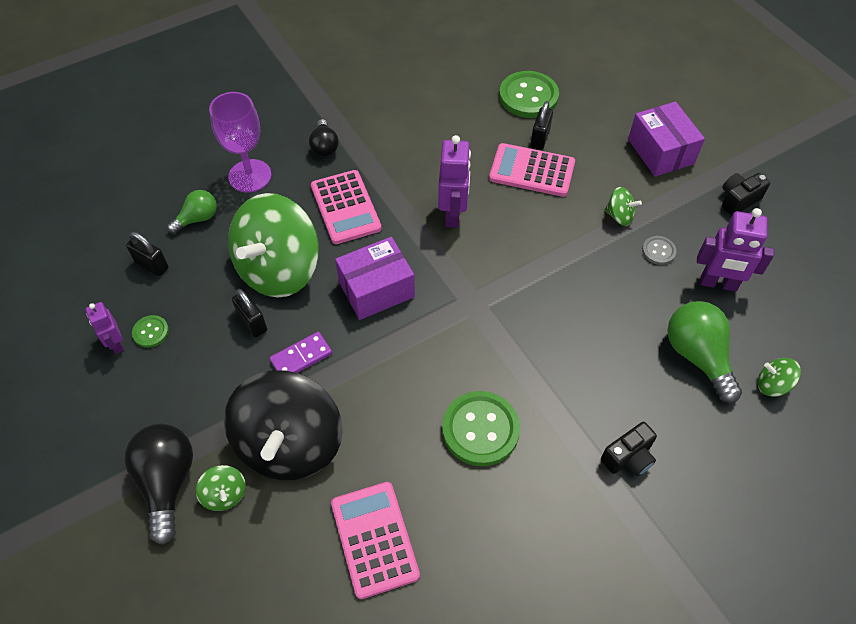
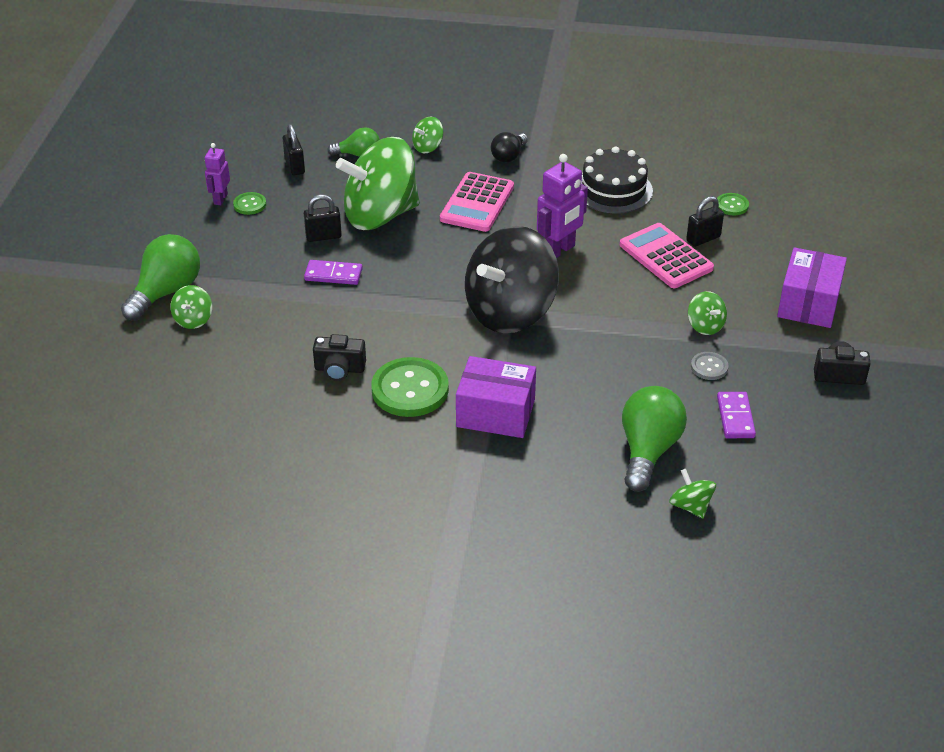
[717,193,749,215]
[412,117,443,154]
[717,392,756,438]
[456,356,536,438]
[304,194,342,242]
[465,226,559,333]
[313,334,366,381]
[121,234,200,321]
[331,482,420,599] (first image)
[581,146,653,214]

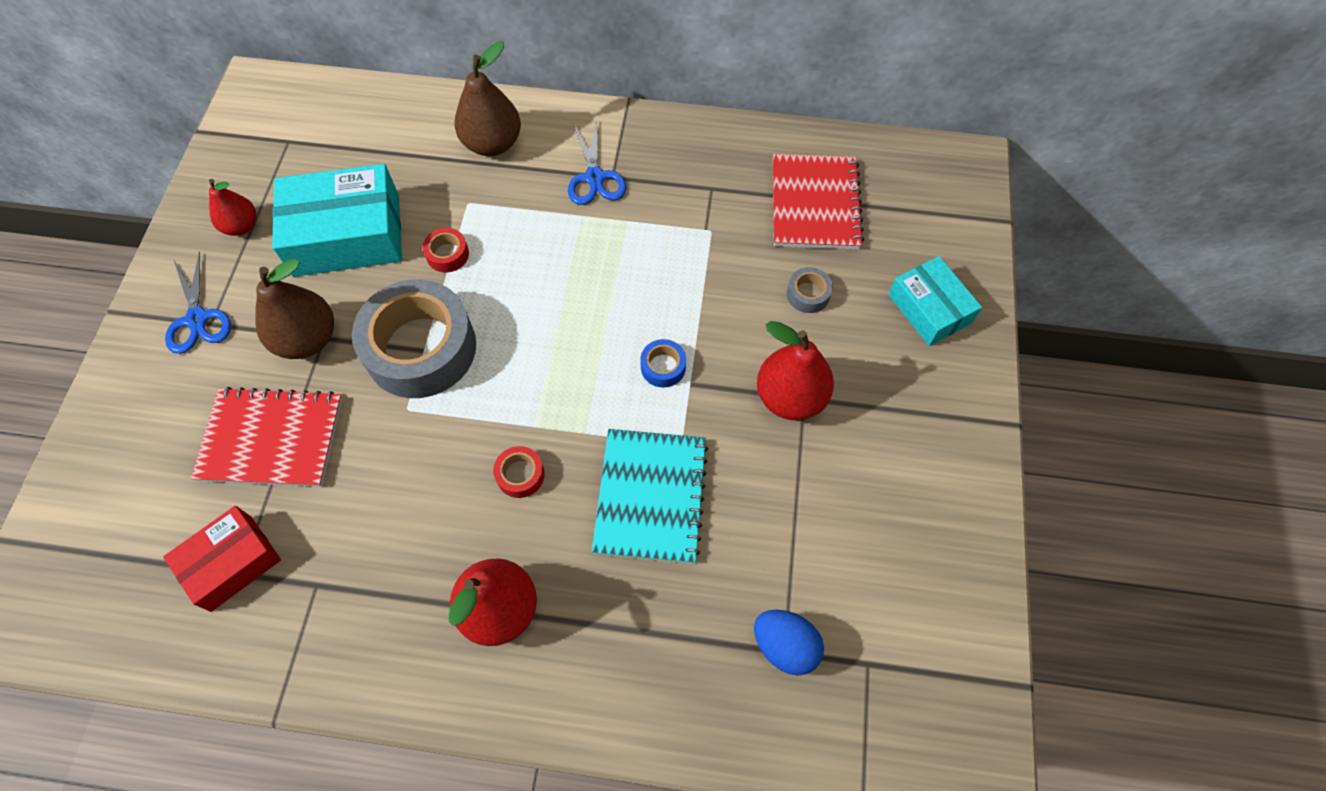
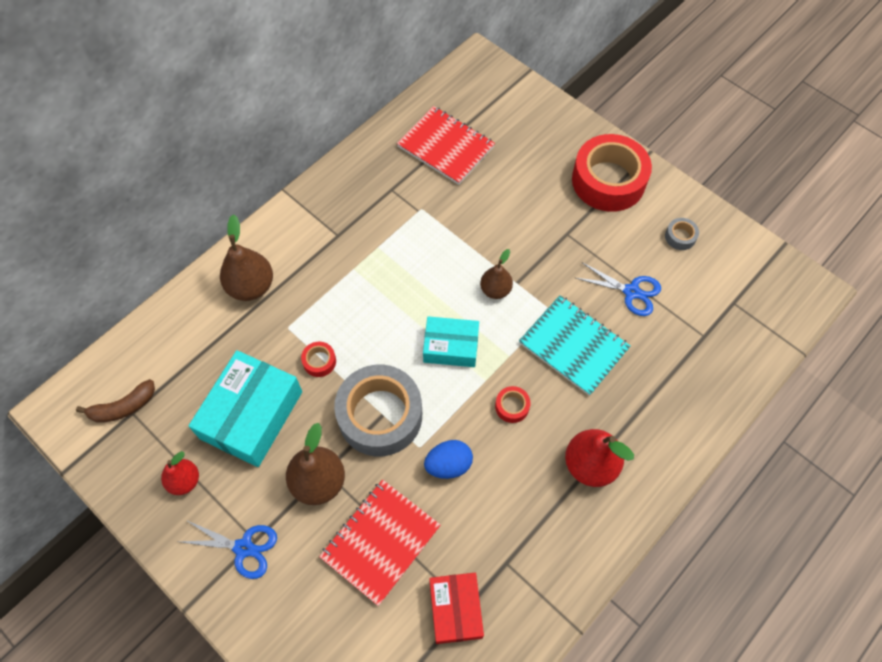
[576,262,661,316]
[423,316,479,367]
[665,218,699,250]
[757,321,834,420] (first image)
[480,249,513,299]
[424,440,473,479]
[572,134,652,212]
[76,379,155,423]

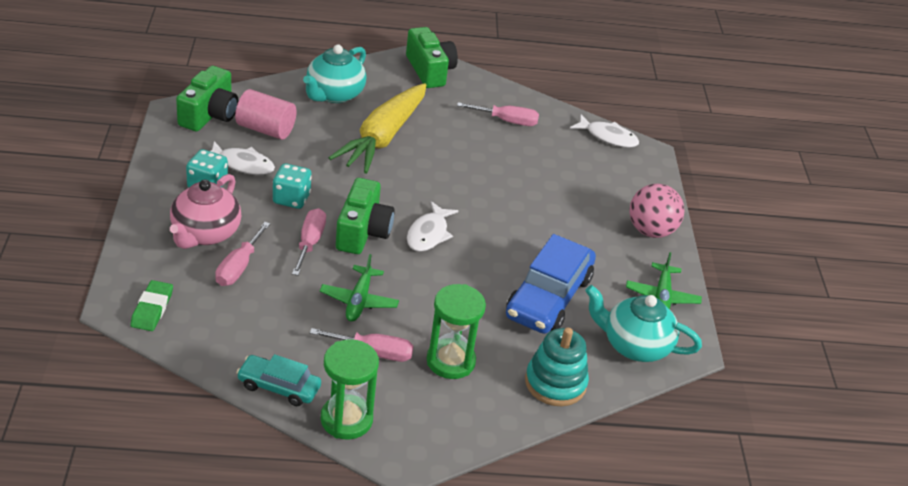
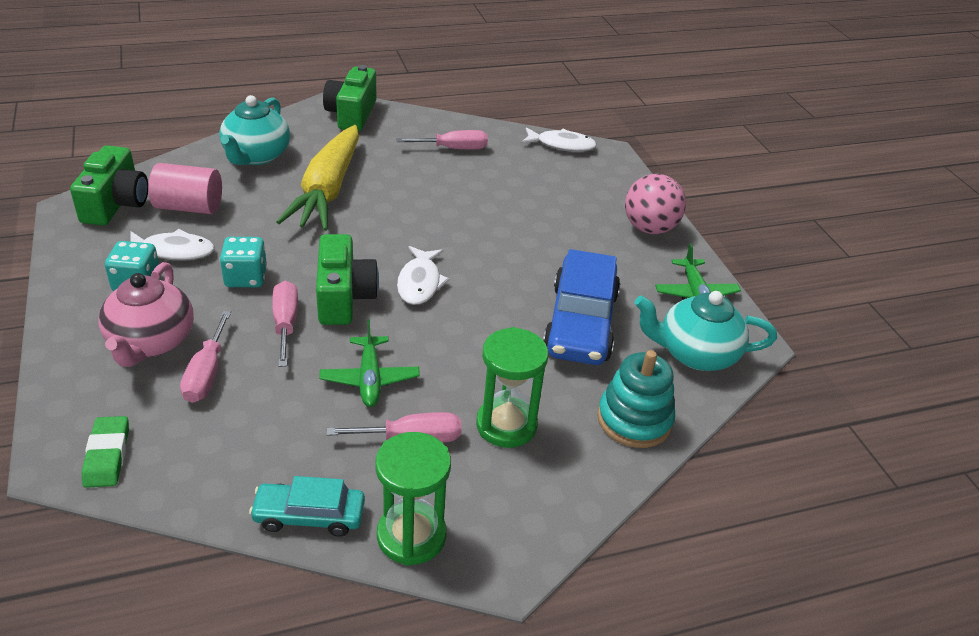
[323,65,376,131]

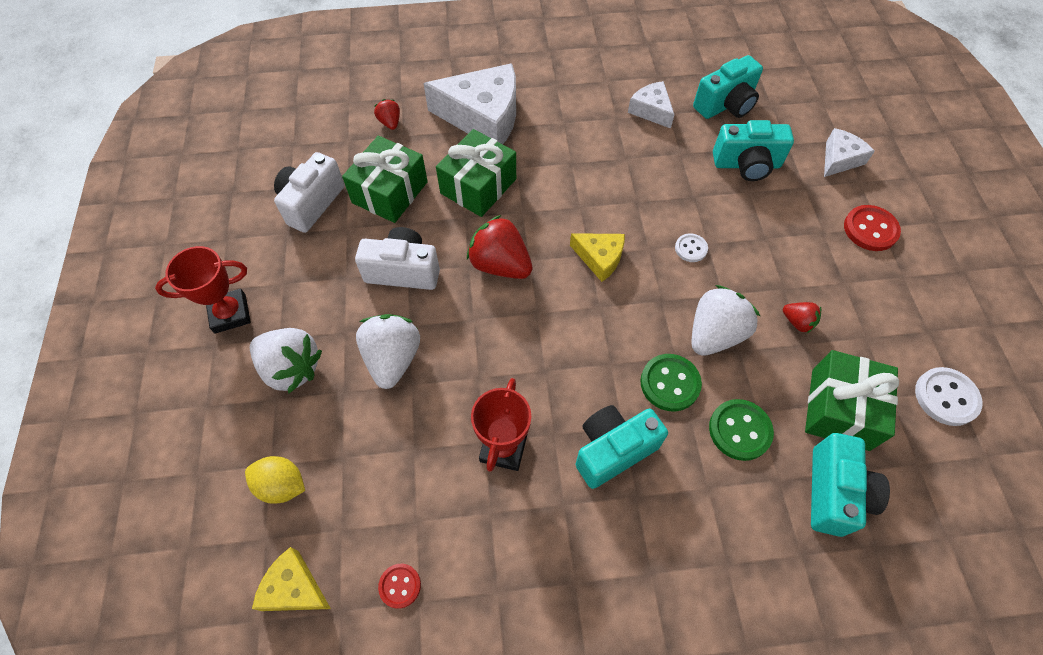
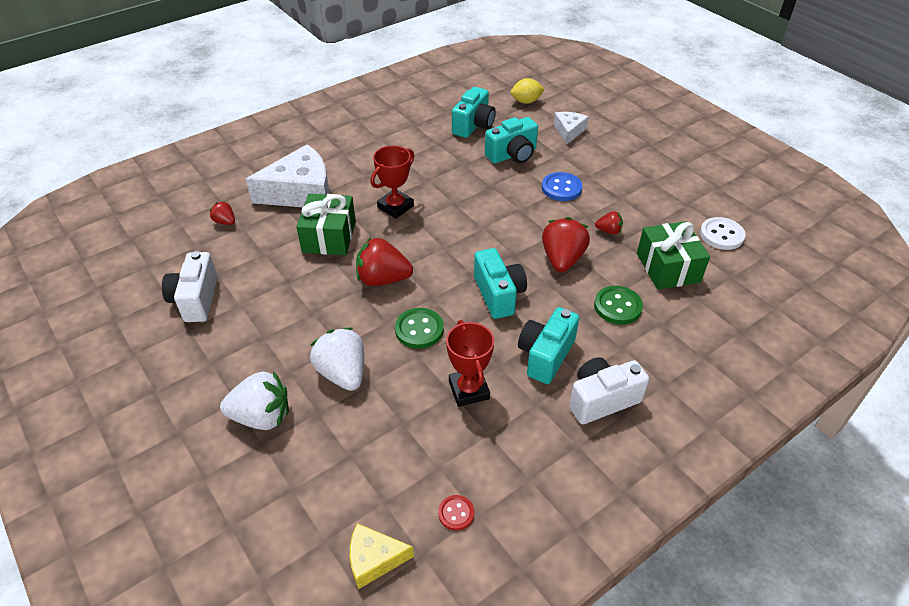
[628,81,674,129] (first image)
[342,136,428,223] (first image)
[844,205,901,251] (first image)
[569,357,649,424]
[570,233,625,282] (first image)
[675,233,708,262] (first image)
[371,146,414,219]
[542,217,590,272]
[395,308,444,349]
[474,248,527,319]
[511,78,545,104]
[542,172,582,201]

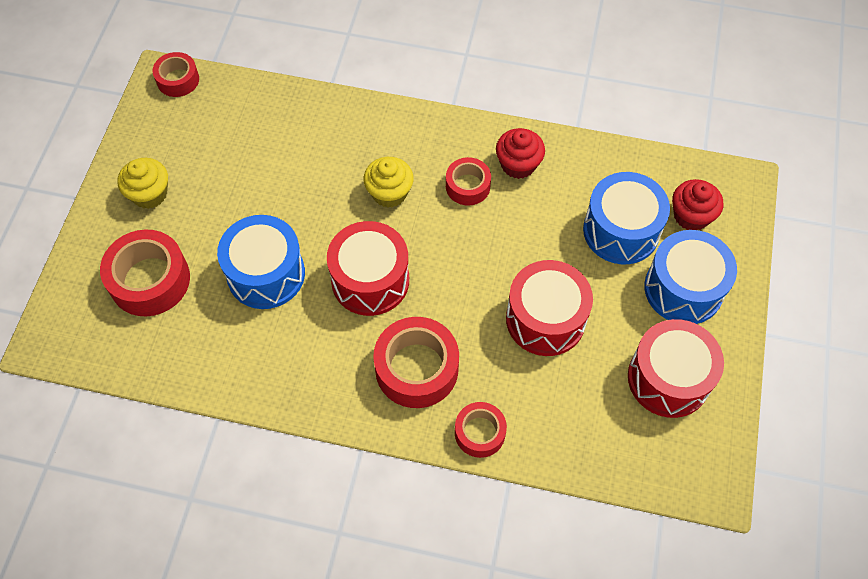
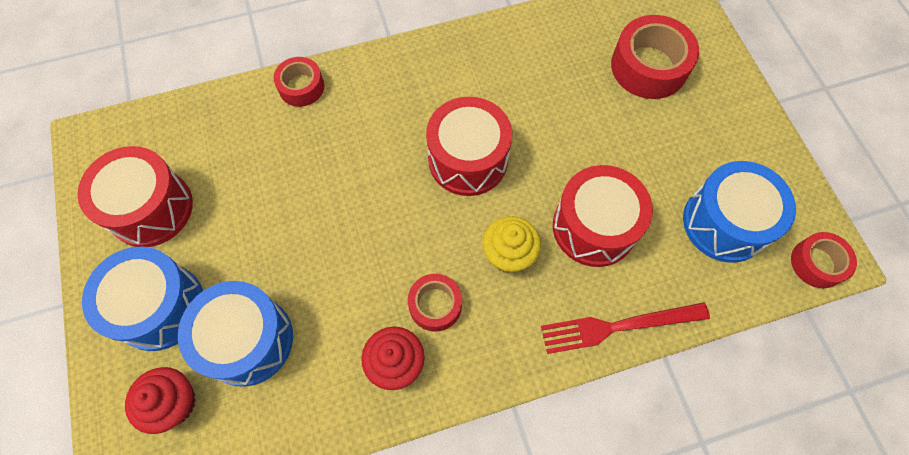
[117,158,168,209] (first image)
[683,161,796,263]
[553,165,653,267]
[373,317,459,408] (first image)
[541,302,710,354]

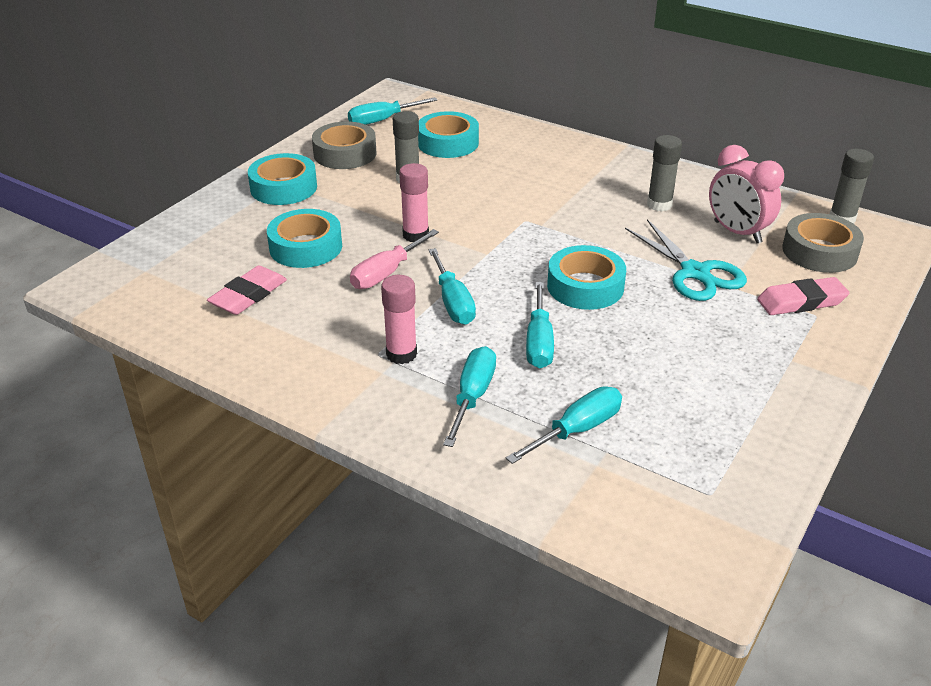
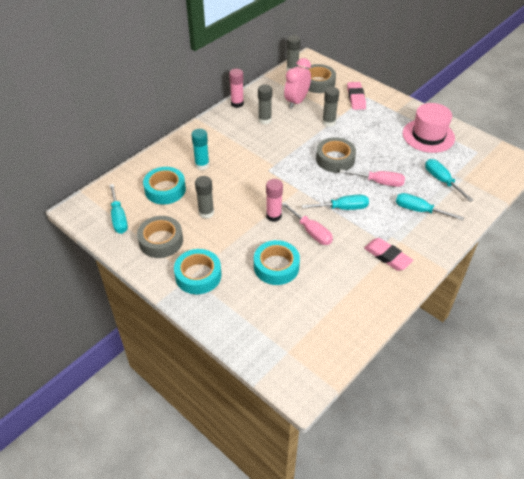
[284,58,311,109]
[322,87,339,127]
[316,137,356,173]
[364,238,413,271]
[229,69,244,108]
[340,169,405,187]
[403,103,455,153]
[191,129,210,170]

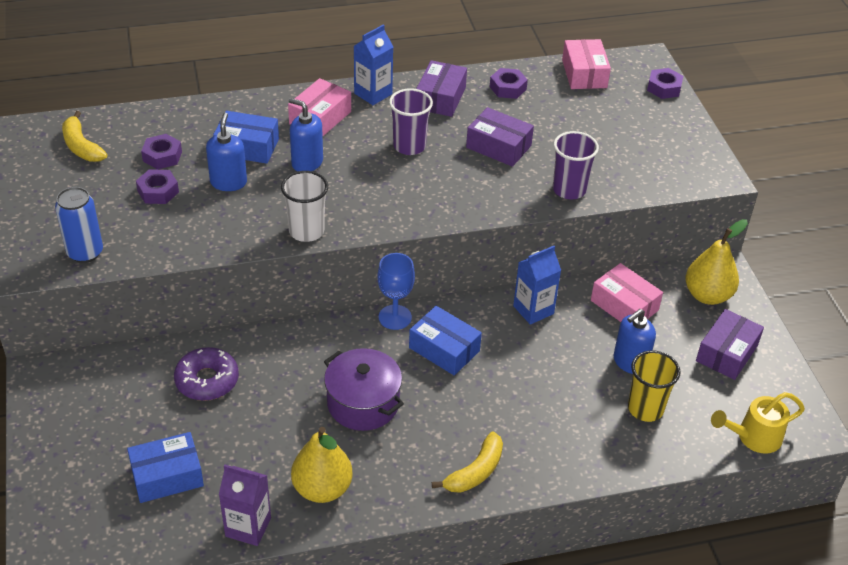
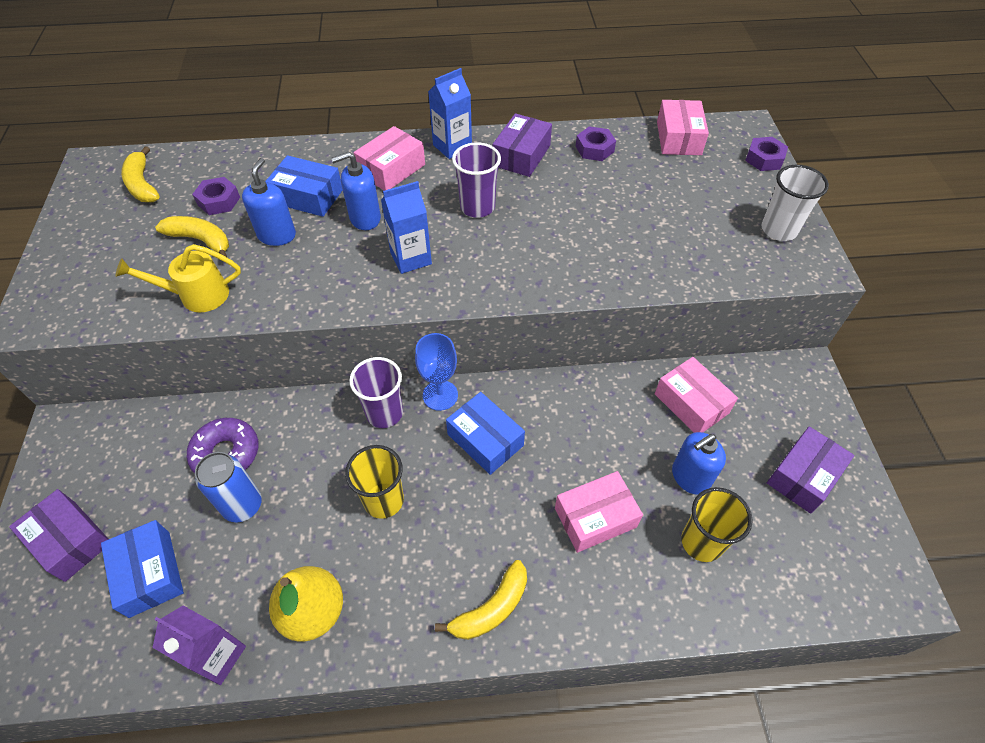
[331,152,381,230]
[9,489,108,582]
[349,357,403,428]
[155,216,229,257]
[761,165,829,241]
[195,452,262,522]
[685,219,748,305] (first image)
[381,181,432,274]
[345,445,404,519]
[115,244,241,312]
[101,520,184,618]
[555,471,643,553]

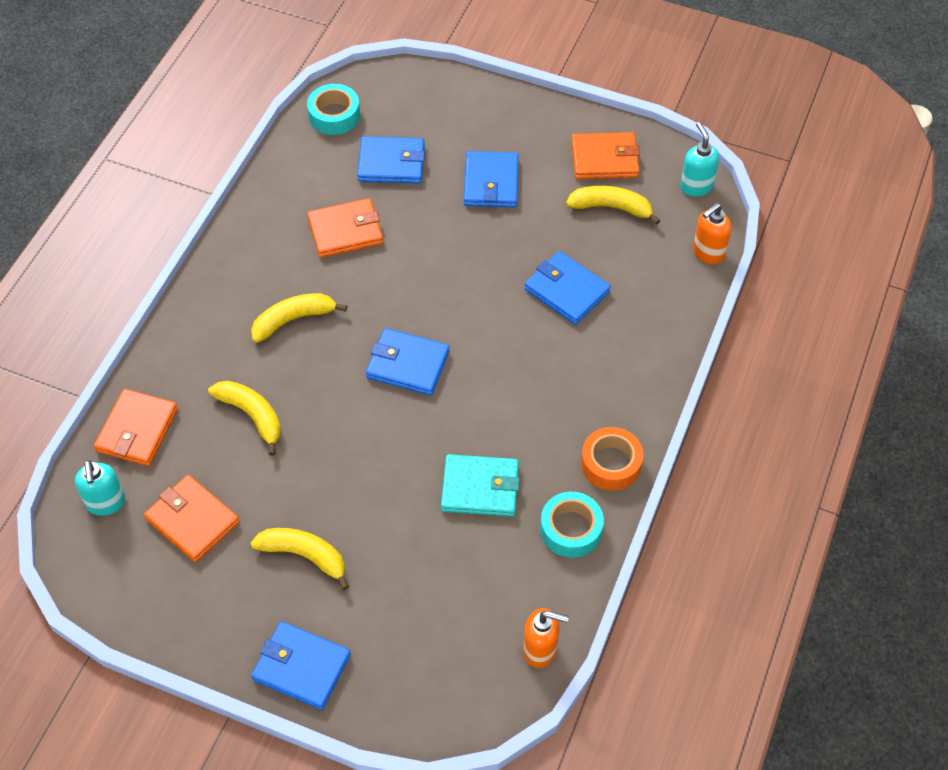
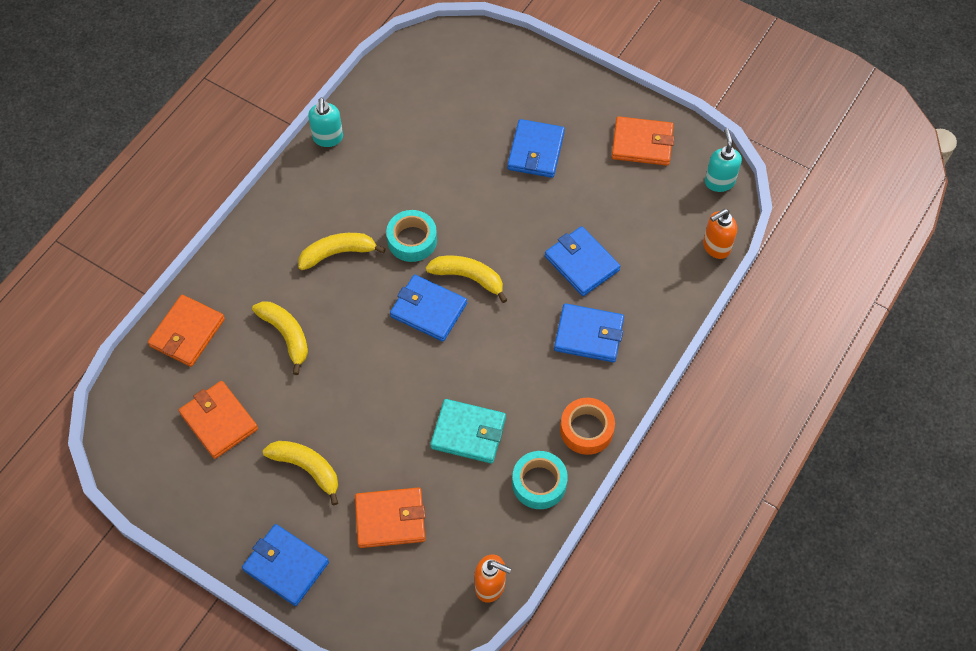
[386,210,437,262]
[554,303,624,362]
[426,256,507,303]
[355,487,425,548]
[308,97,343,147]

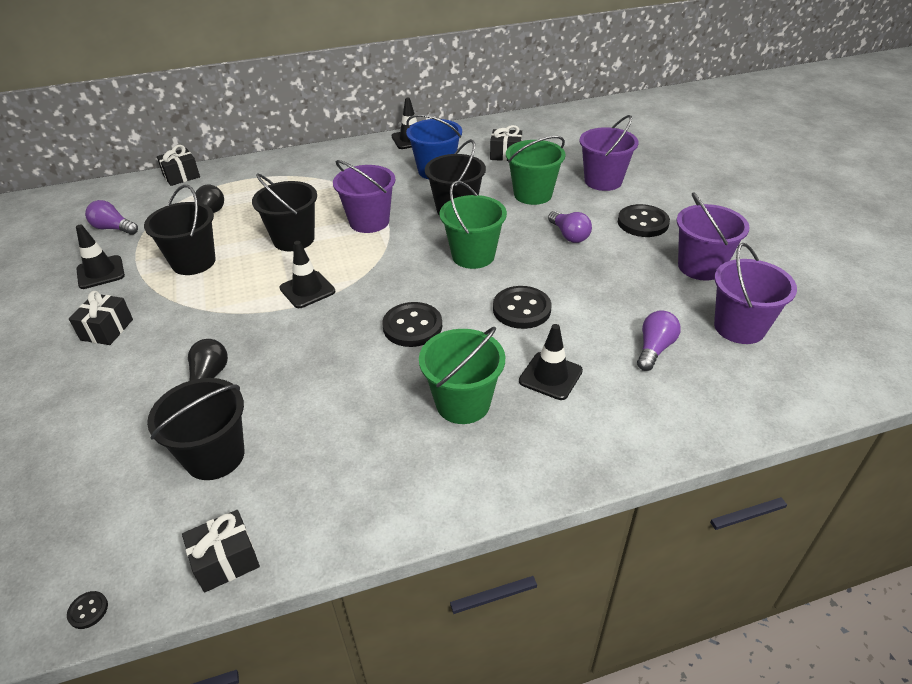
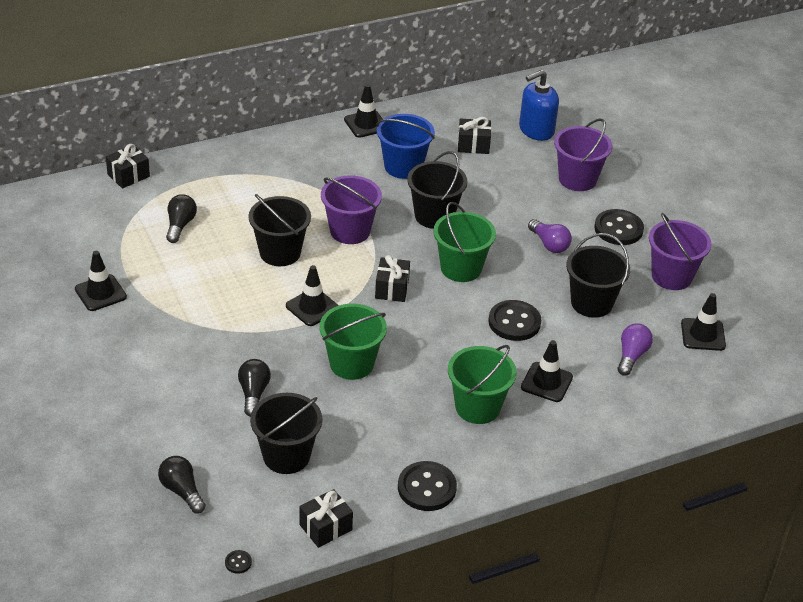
[320,304,387,380]
[566,233,630,318]
[85,200,138,235] (first image)
[681,293,726,351]
[375,255,410,302]
[398,461,457,511]
[519,70,559,141]
[158,456,206,513]

